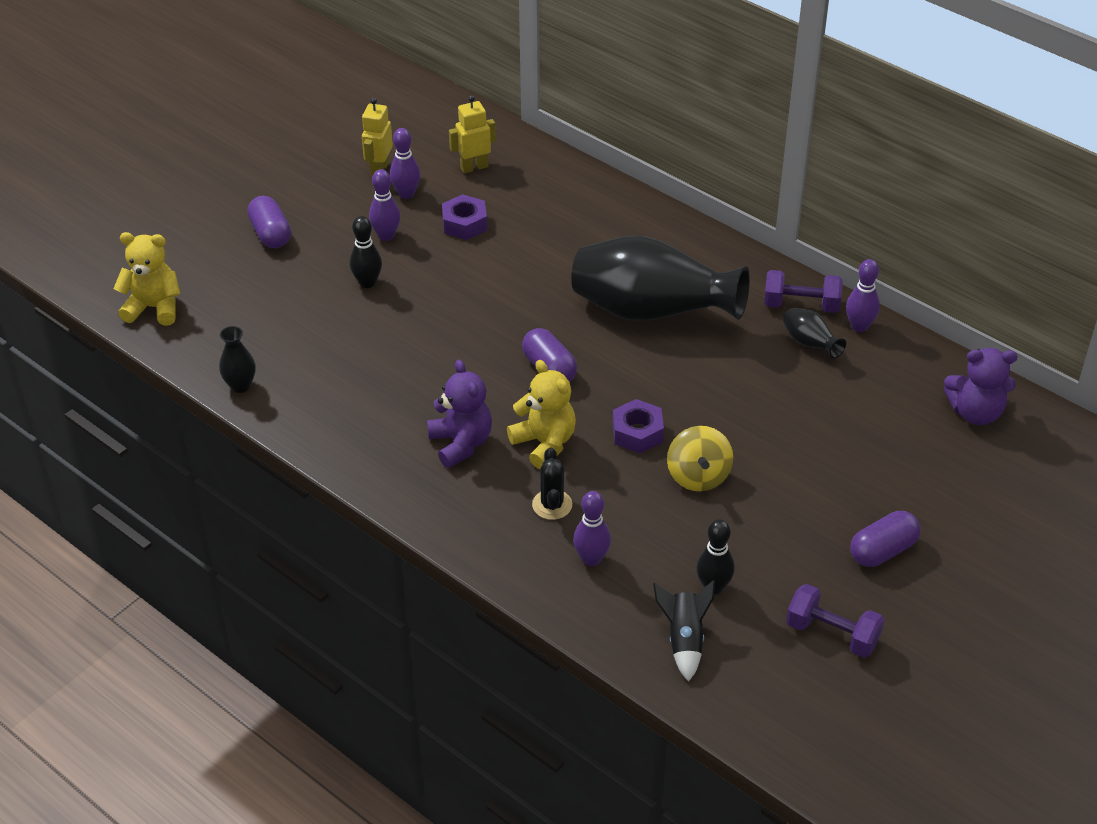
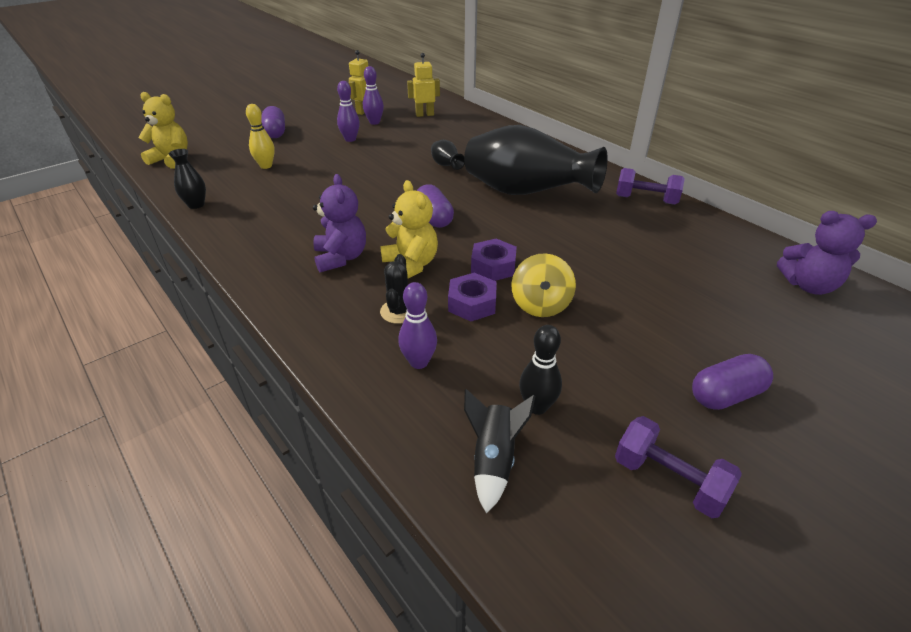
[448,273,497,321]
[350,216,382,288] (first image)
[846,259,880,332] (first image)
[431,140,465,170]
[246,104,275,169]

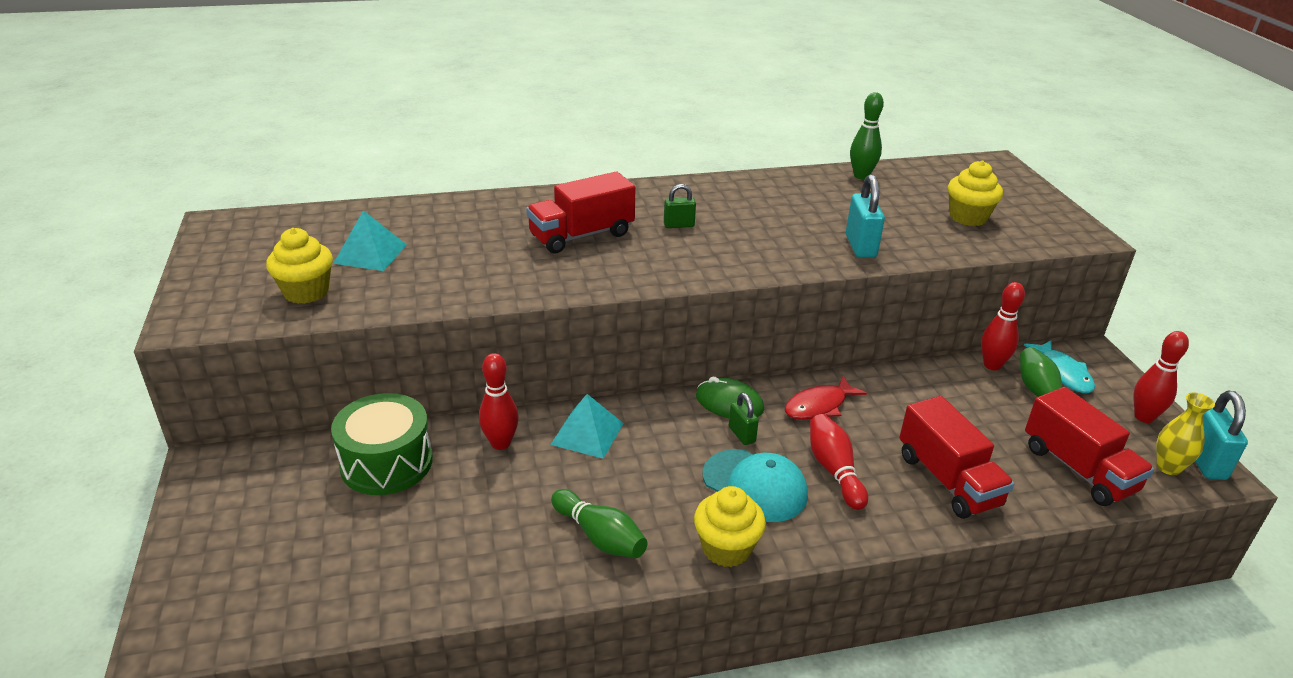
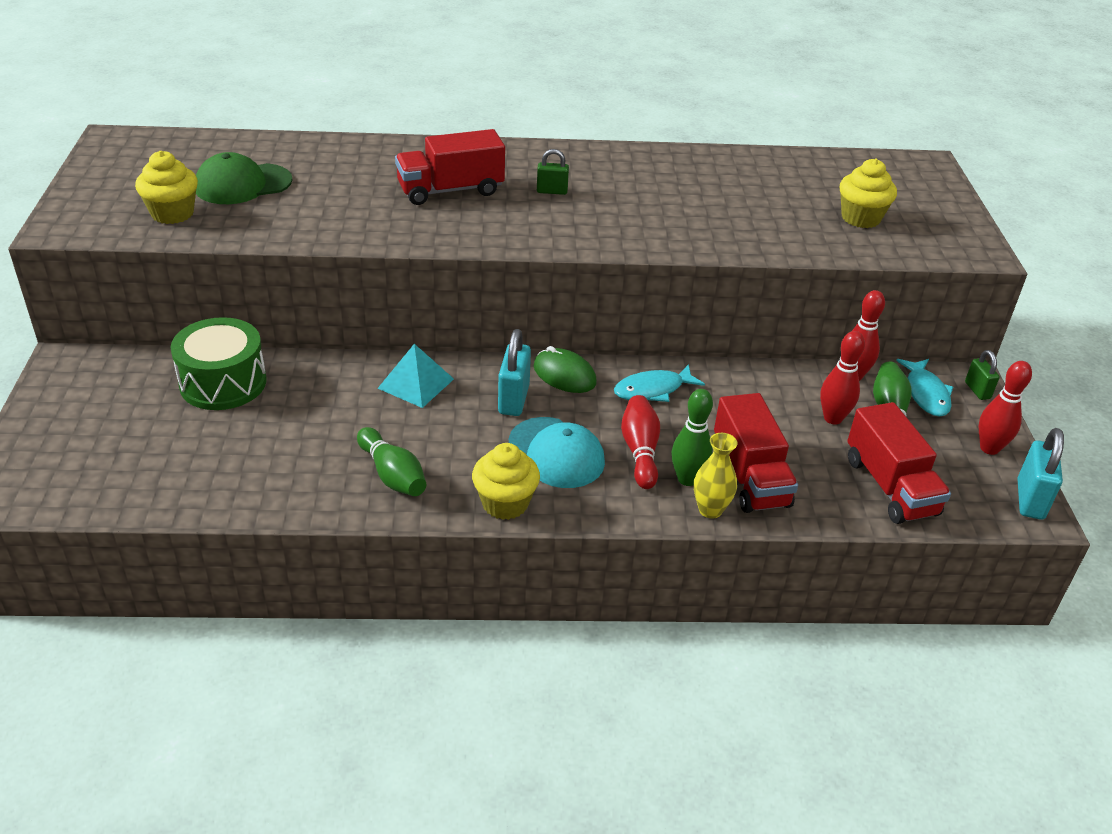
[671,389,713,486]
[498,329,531,416]
[196,152,292,204]
[820,331,865,425]
[614,364,705,402]
[694,433,738,519]
[965,350,1000,400]

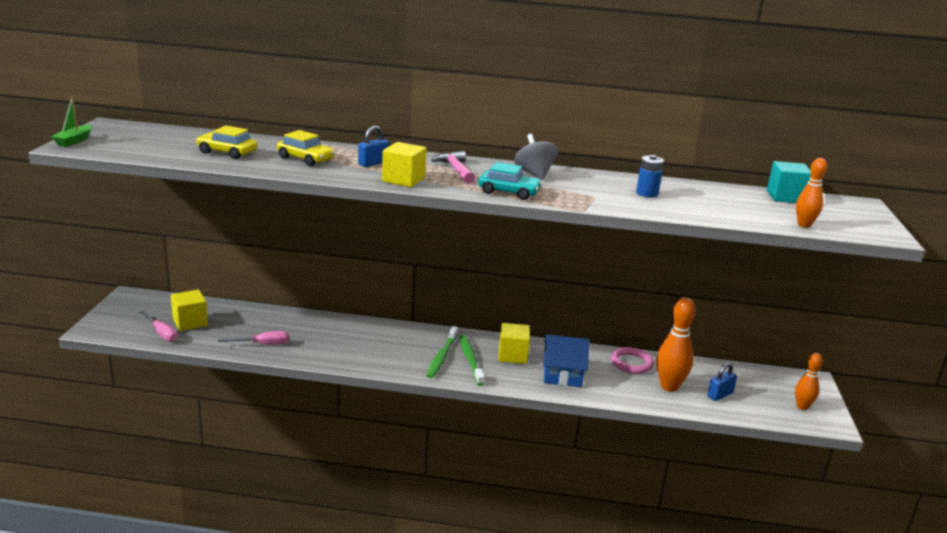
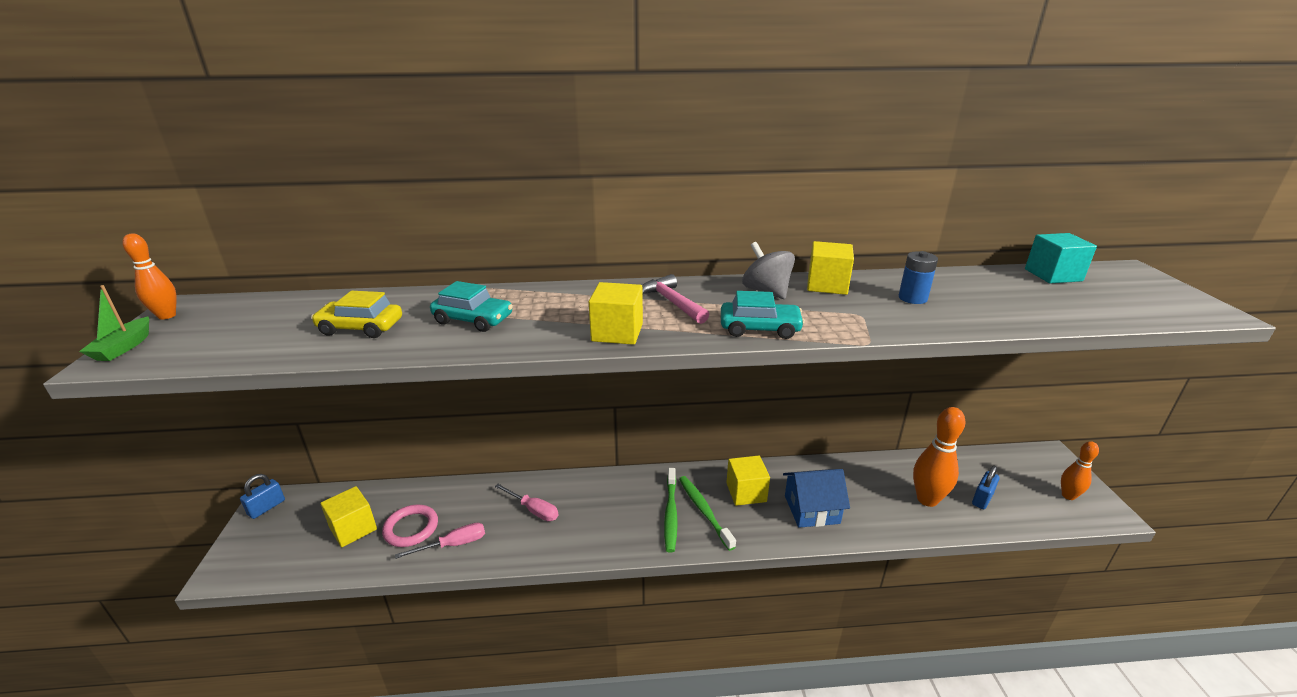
[240,474,285,519]
[430,281,513,332]
[122,234,176,320]
[495,484,558,521]
[382,505,438,547]
[807,241,854,295]

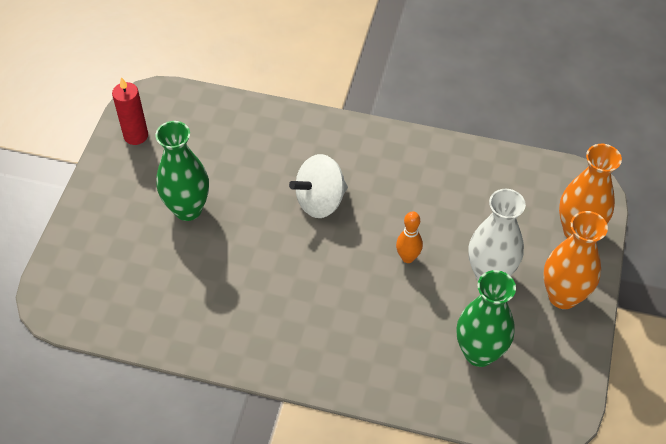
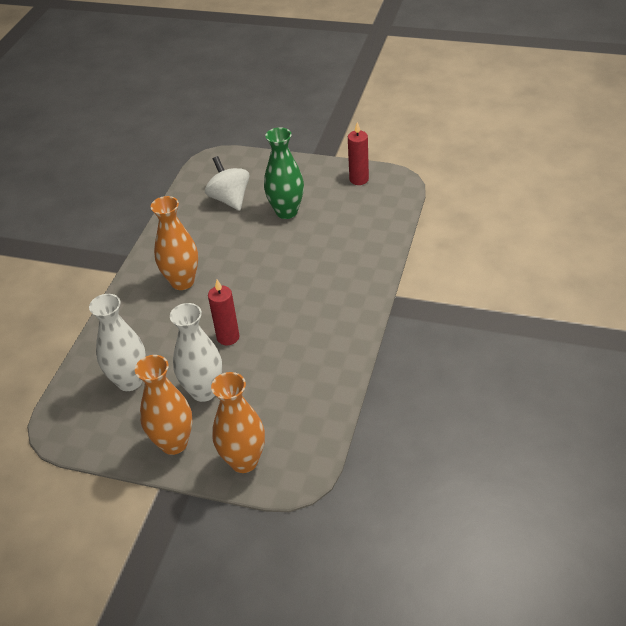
[205,156,250,211]
[208,280,240,345]
[89,294,146,391]
[151,196,198,290]

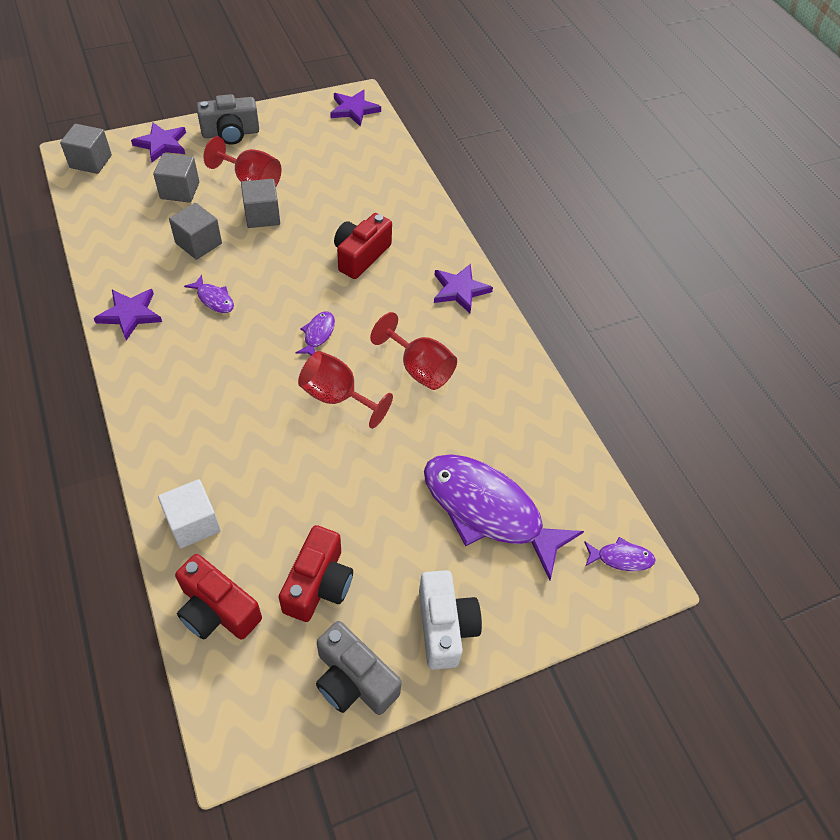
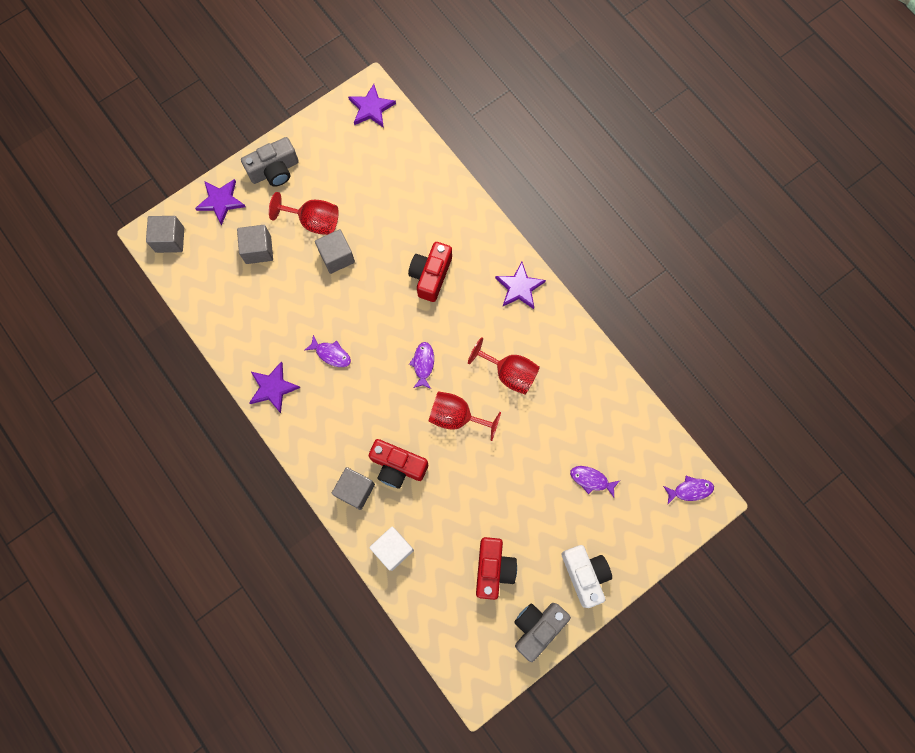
[332,467,375,510]
[570,466,620,497]
[369,439,428,489]
[514,603,571,662]

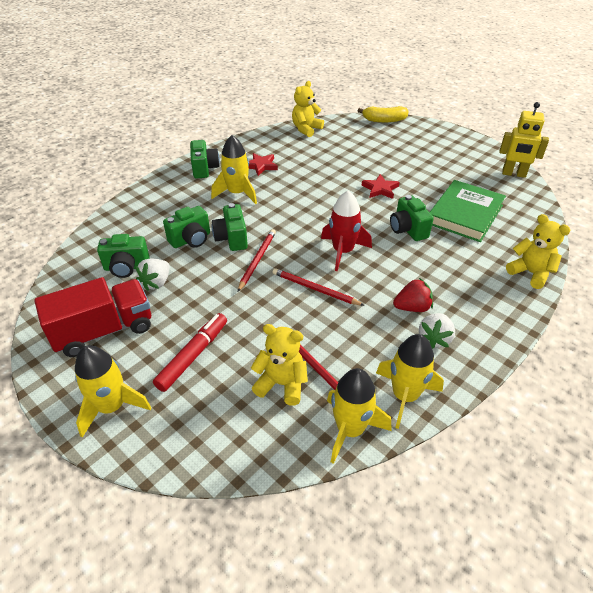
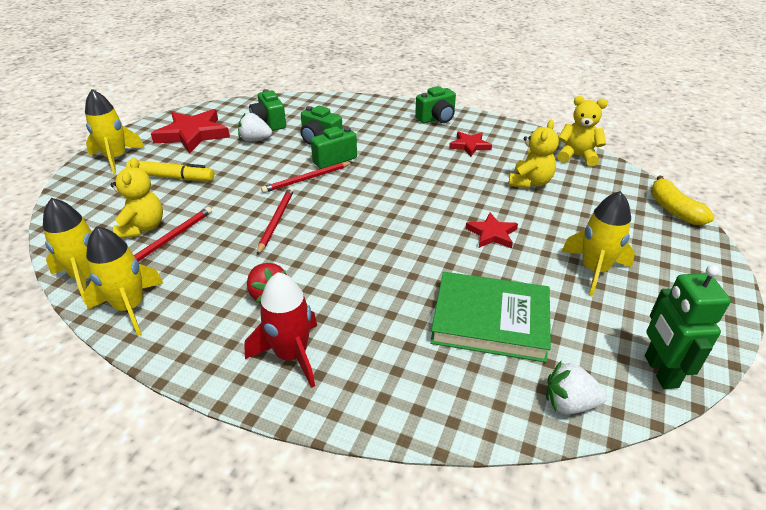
[645,265,731,389]
[561,191,635,297]
[244,272,317,388]
[390,195,434,241] (first image)
[508,120,559,189]
[261,162,353,193]
[151,109,230,154]
[126,160,214,181]
[546,361,607,414]

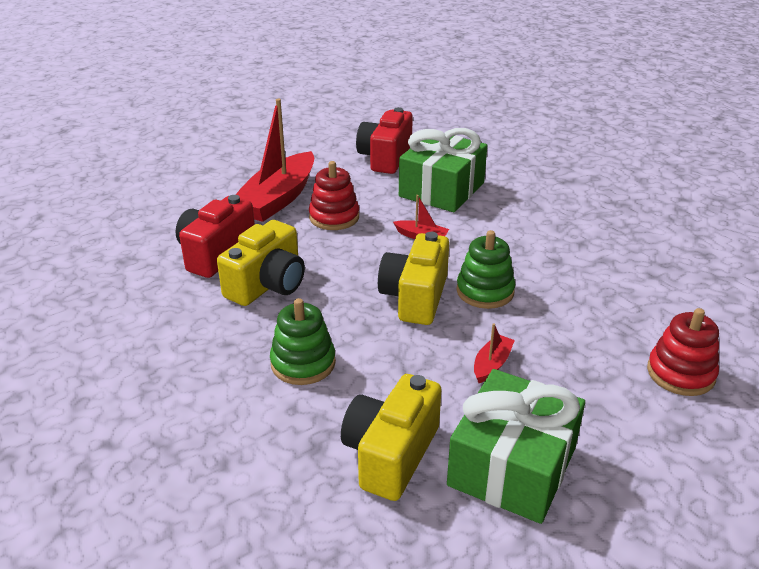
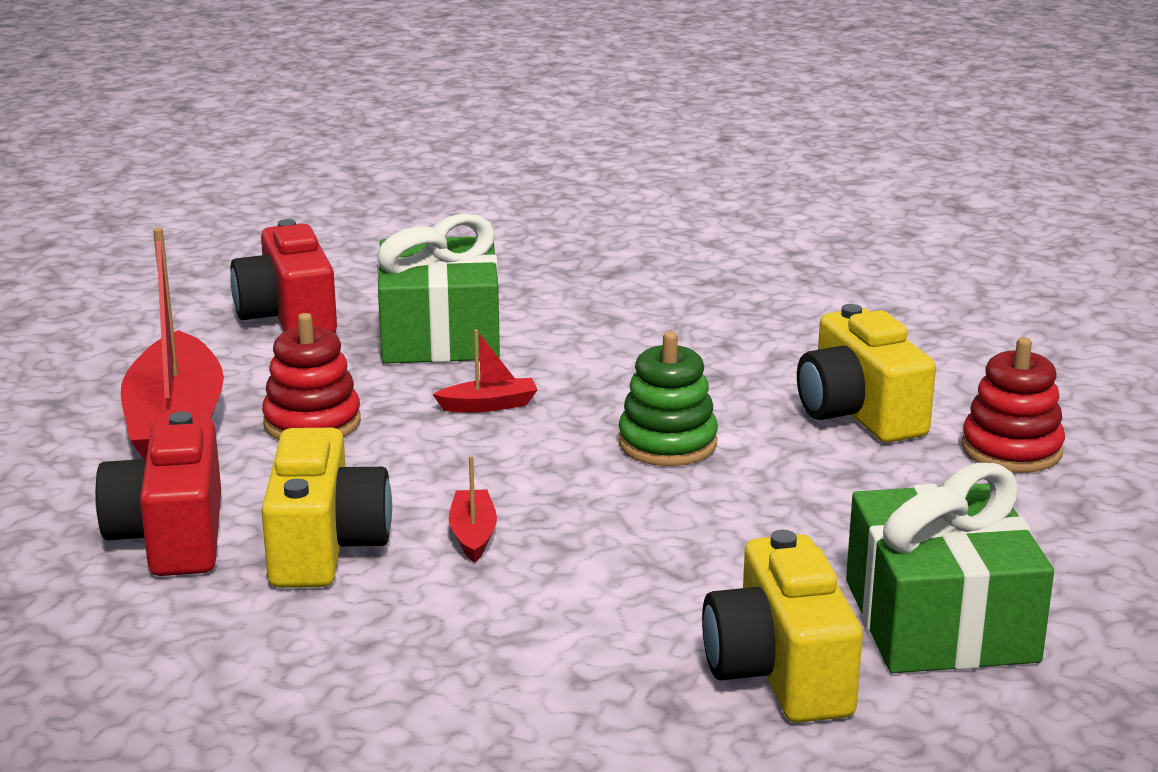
[797,304,936,443]
[270,298,336,385] (first image)
[449,456,497,563]

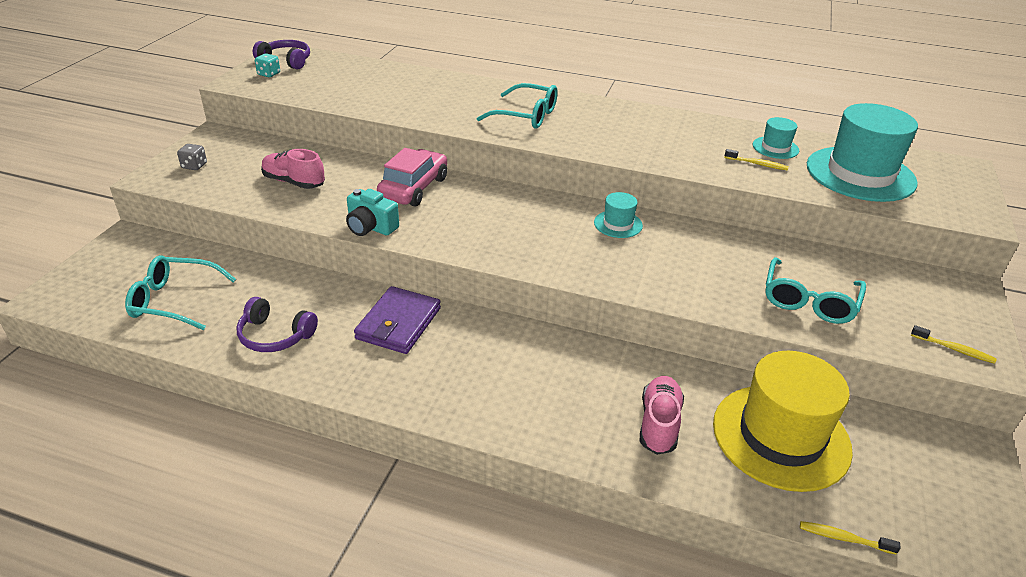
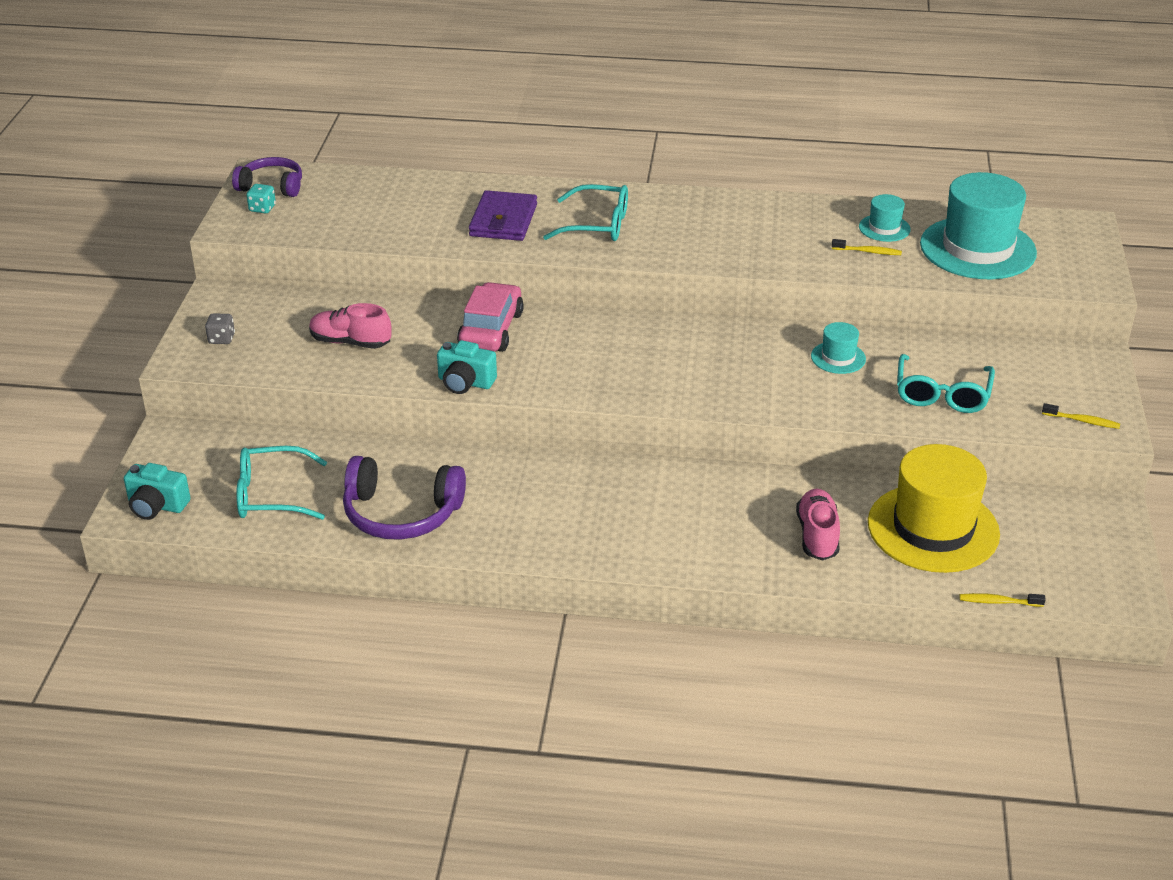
[811,322,866,374]
[469,190,537,241]
[343,456,466,539]
[124,463,191,520]

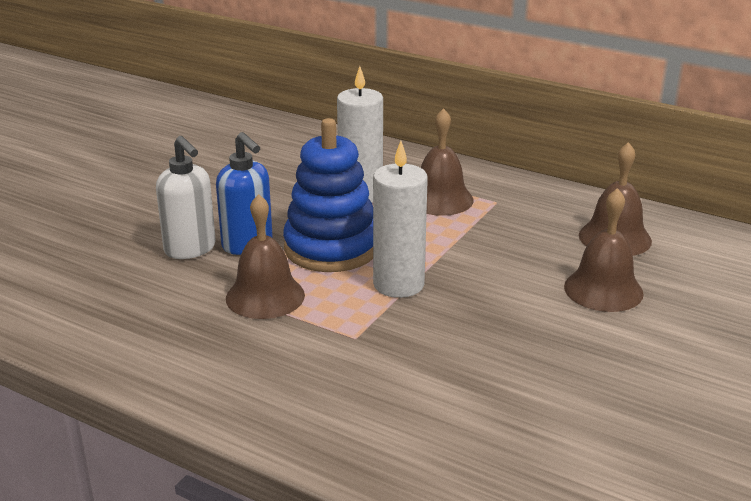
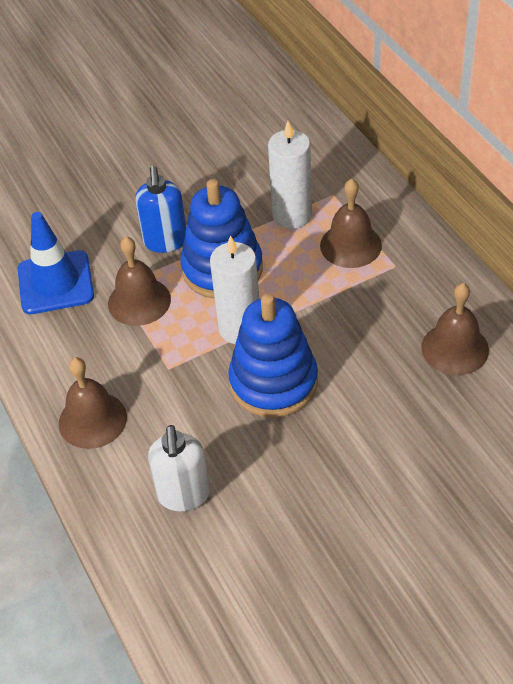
[148,425,210,511]
[59,357,127,449]
[18,212,94,314]
[228,294,318,418]

